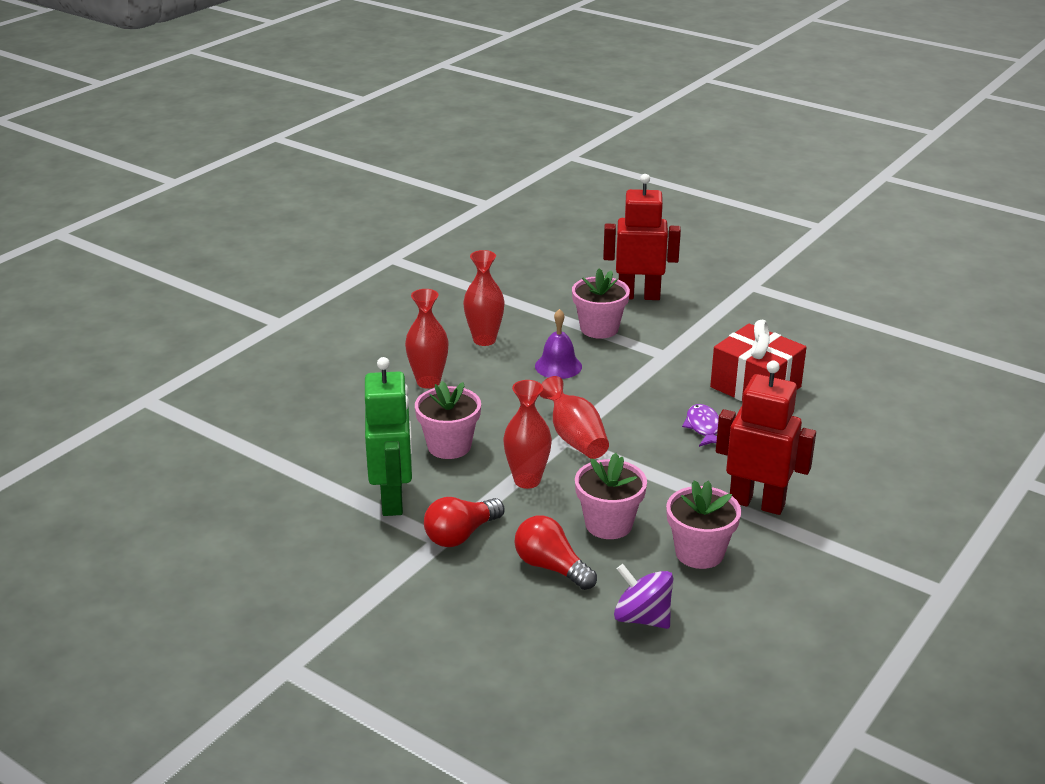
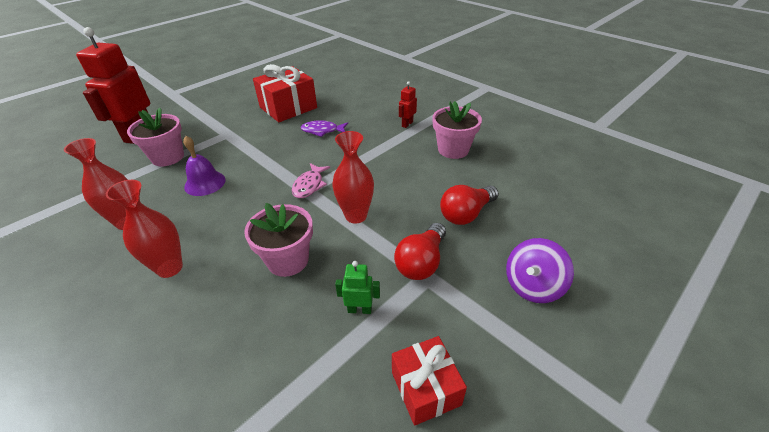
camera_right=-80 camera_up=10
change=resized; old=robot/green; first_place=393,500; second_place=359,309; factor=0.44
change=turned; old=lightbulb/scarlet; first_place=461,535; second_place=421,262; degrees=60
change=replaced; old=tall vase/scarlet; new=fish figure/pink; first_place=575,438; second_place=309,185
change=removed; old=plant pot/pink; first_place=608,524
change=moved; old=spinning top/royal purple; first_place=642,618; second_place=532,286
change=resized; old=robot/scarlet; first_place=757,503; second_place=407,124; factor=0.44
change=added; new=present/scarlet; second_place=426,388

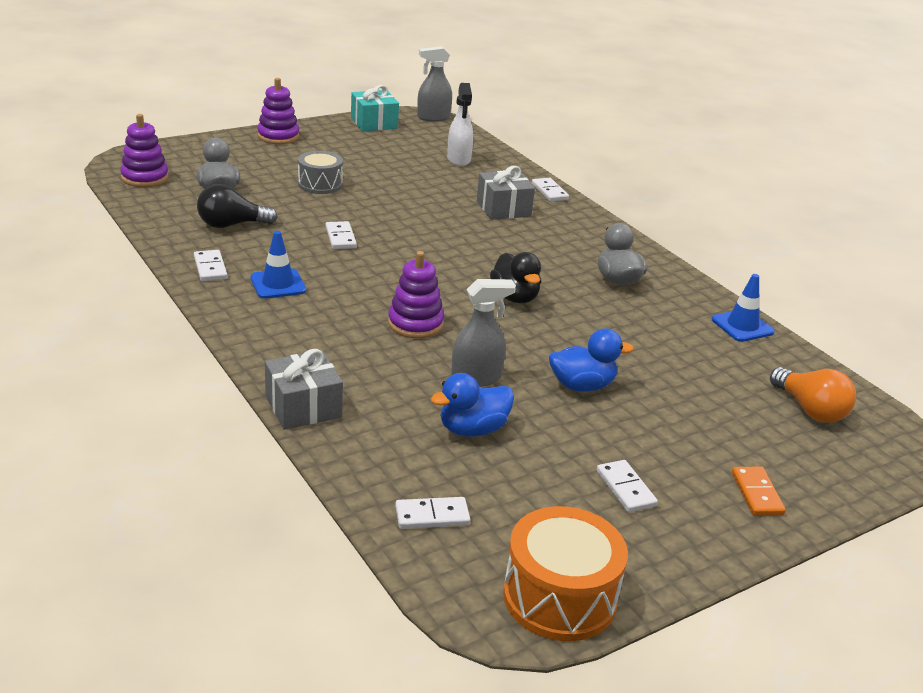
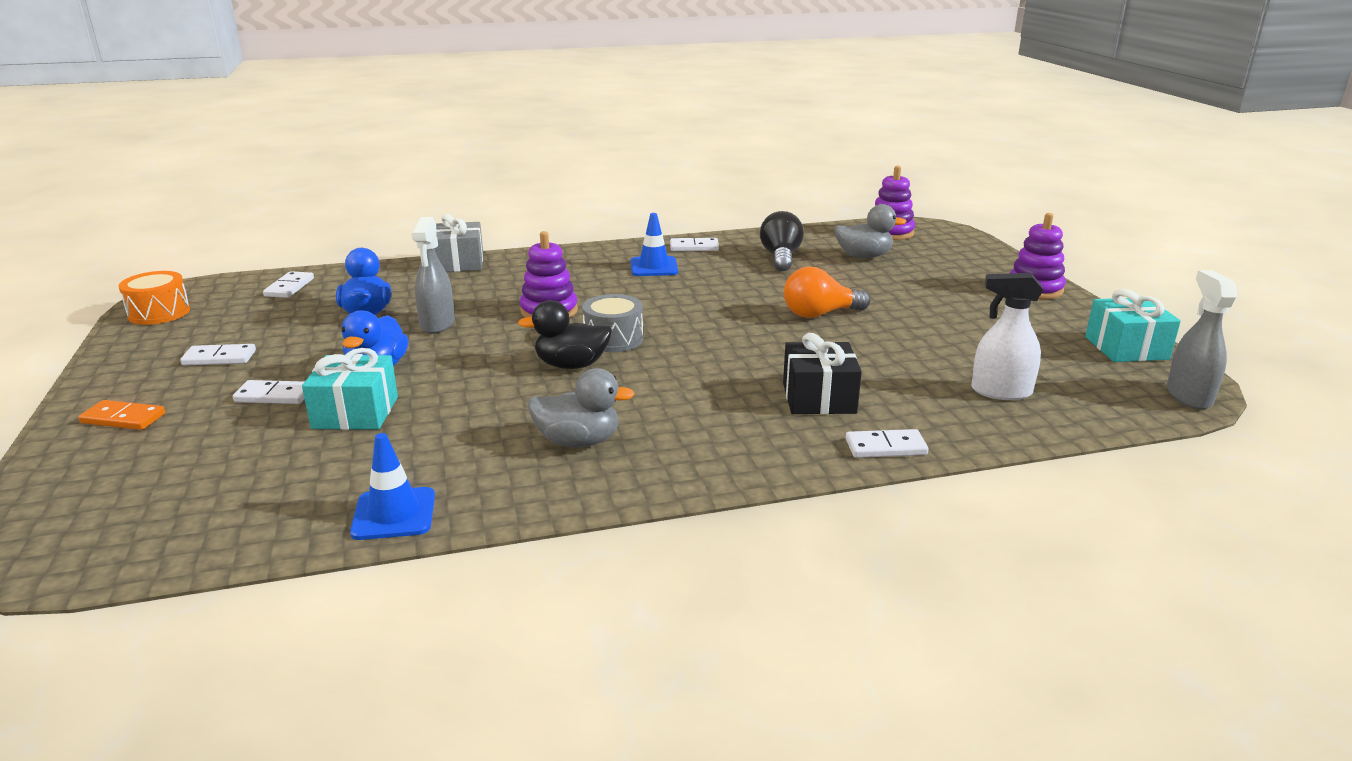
camera_right=110 camera_up=-5
change=moved; old=toy drum/gray; first_place=320,184; second_place=613,339
change=moved; old=domino/pure white; first_place=340,237; second_place=274,396
change=recoloured; old=present/gray; new=present/ebony; first_place=503,208; second_place=819,398
change=resized; old=toy drum/bright orange; first_place=559,597; second_place=159,313; factor=0.67
change=moved; old=lightbulb/bright orange; first_place=810,410; second_place=819,314
change=added; new=present/aqua; second_place=355,412

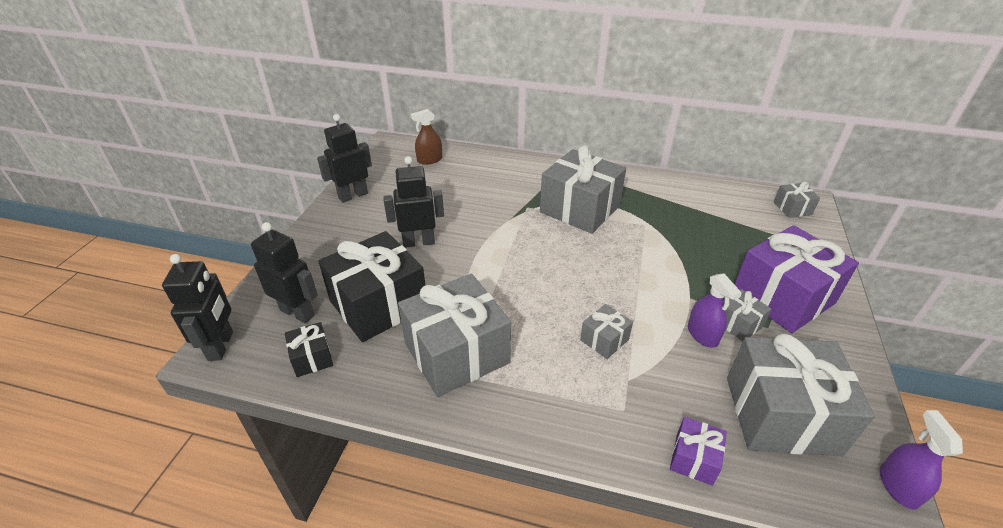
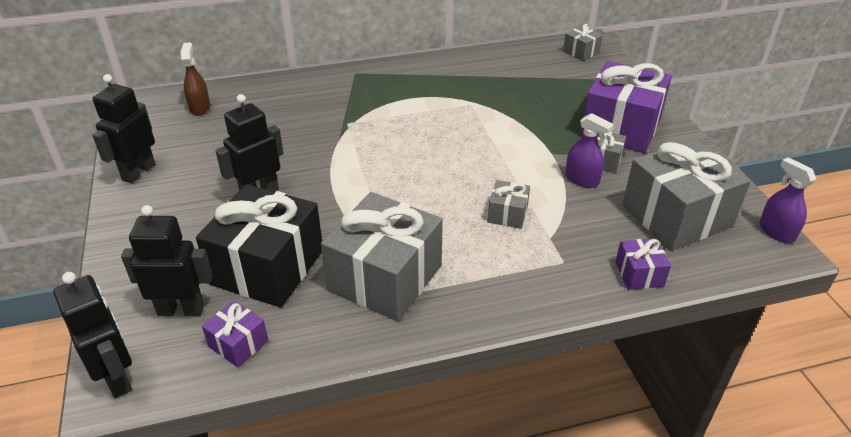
camera_right=-30 camera_up=0
change=recoloured; old=present/ebony; new=present/royal purple; first_place=312,358; second_place=238,344
change=turned; old=sprayer/dark brown; first_place=429,160; second_place=199,107; degrees=135
change=removed; old=present/gray; first_place=580,209

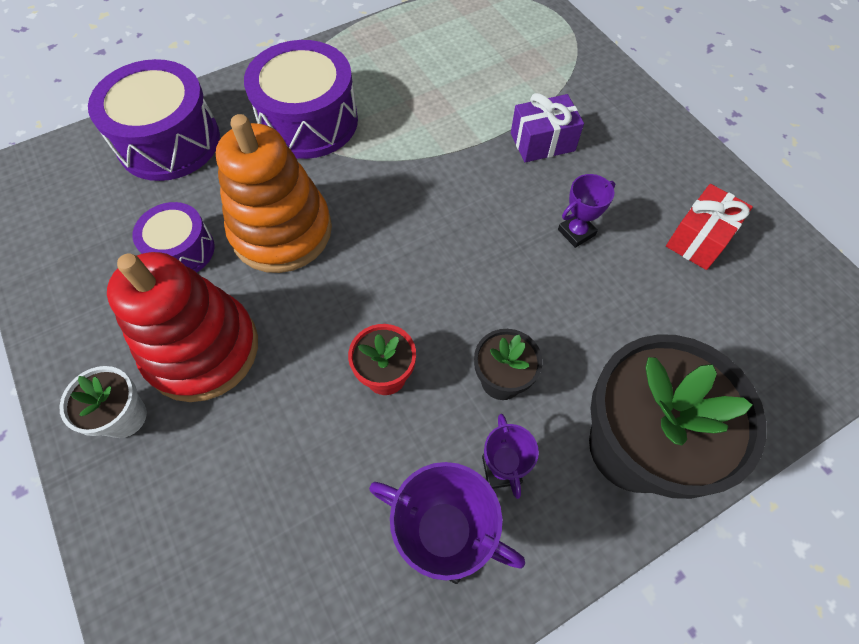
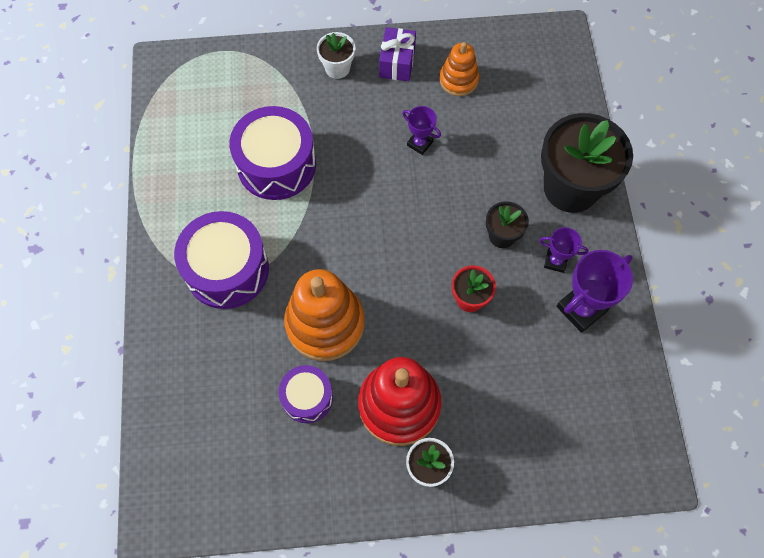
camera_right=-65 camera_up=5
change=moved; old=toy drum/royal purple; first_place=169,141; second_place=276,164
change=moved; old=present/royal purple; first_place=542,142; second_place=397,63
change=turned; old=prize cup/royal purple; first_place=576,232; second_place=420,143; degrees=-45
change=replaced; old=present/scarlet; new=ring stacker/bright orange; first_place=699,239; second_place=458,80
change=added; new=plant pot/pure white; second_place=337,68

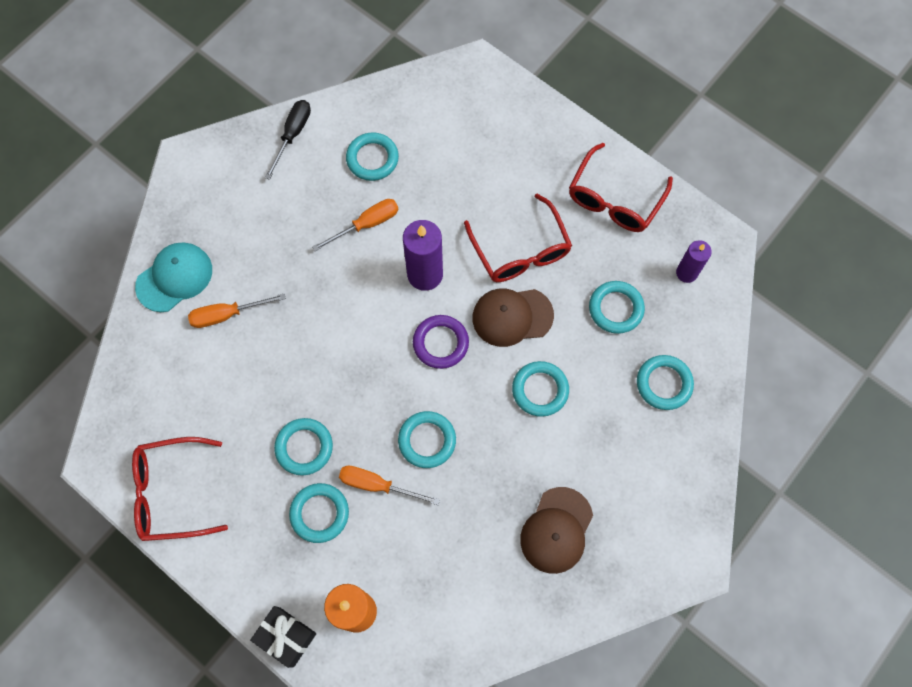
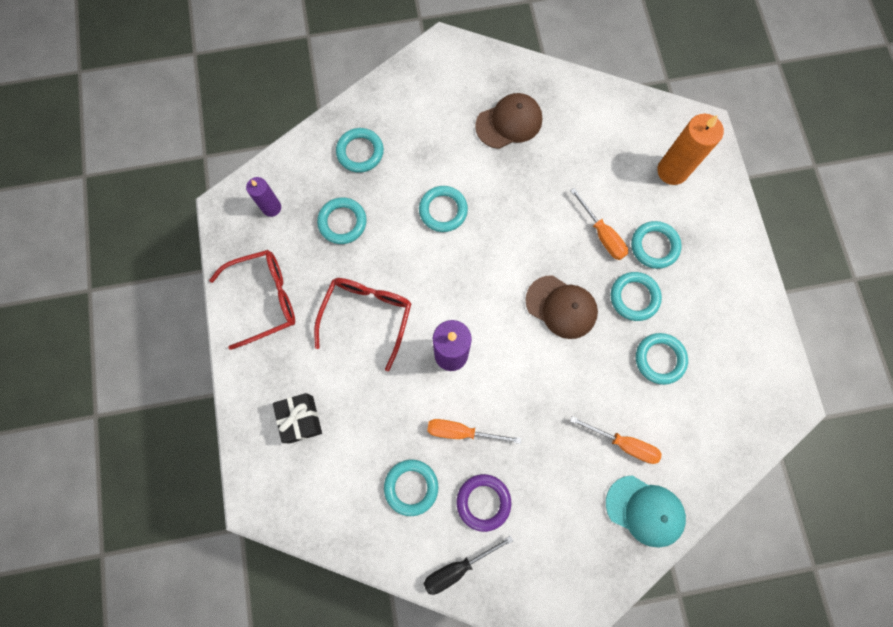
camera_right=-140 camera_up=5
change=removed; old=eyeglasses/scarlet; first_place=171,492
change=turned; old=baseball cap/aqua; first_place=174,278; second_place=645,510; degrees=-150
change=moved; old=present/ebony; first_place=286,637; second_place=301,419
change=moved; old=ring/aqua; first_place=427,440; second_place=659,359
change=moved; old=ring/royal purple; first_place=440,343; second_place=483,502
change=moved; old=baseball cap/dark brown; first_place=512,317; second_place=561,307

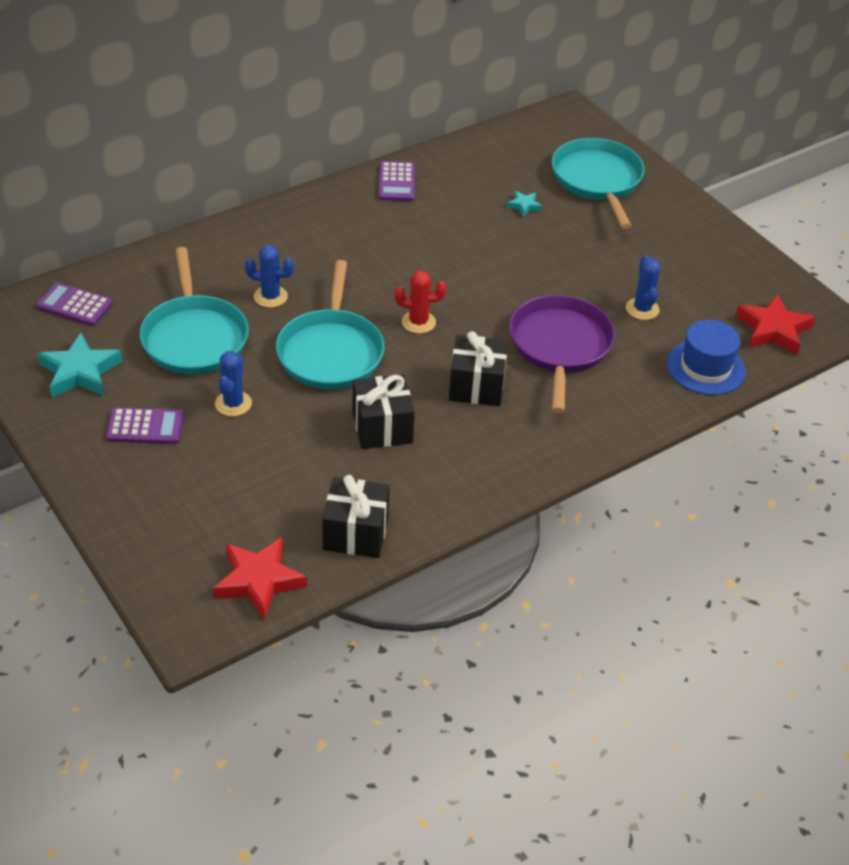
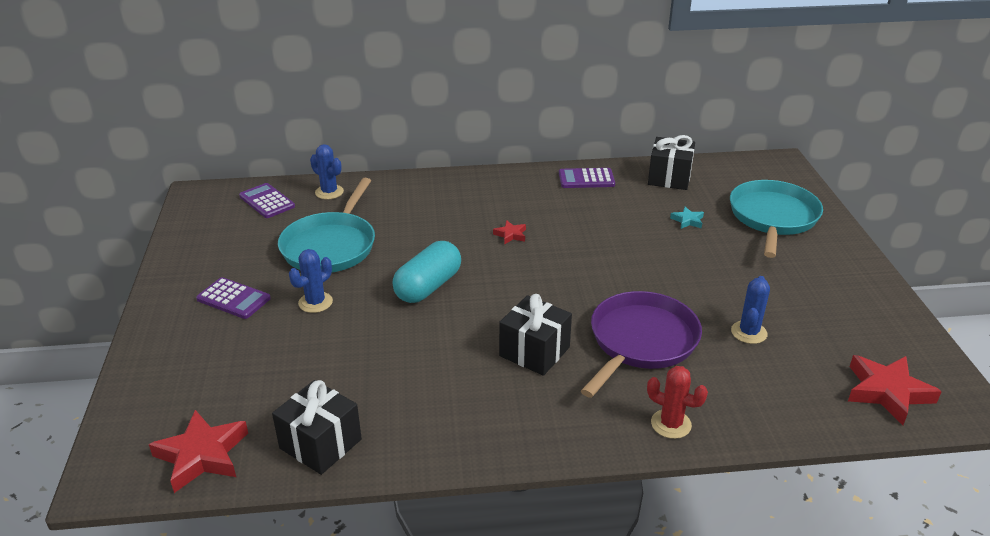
camera_right=30 camera_up=-10
change=removed; old=star shape/aqua; first_place=80,372
change=moved; old=cactus/cobalt; first_place=270,296; second_place=329,192
change=replaced; old=pan/aqua; new=pill/aqua; first_place=331,352; second_place=428,286
change=moved; old=present/ebony; first_place=382,427; second_place=669,178
change=turned; old=pocket calculator/royal purple; first_place=396,182; second_place=586,179; degrees=60
change=moved; old=cactus/scarlet; first_place=418,322; second_place=671,424
change=removed; old=top hat/cobalt; first_place=705,367
change=added; new=star shape/scarlet; second_place=510,235

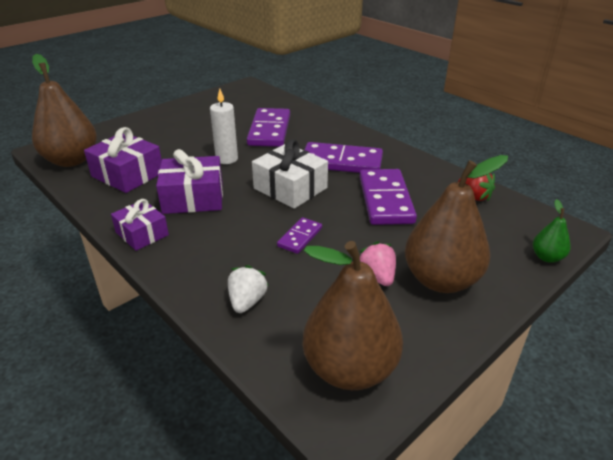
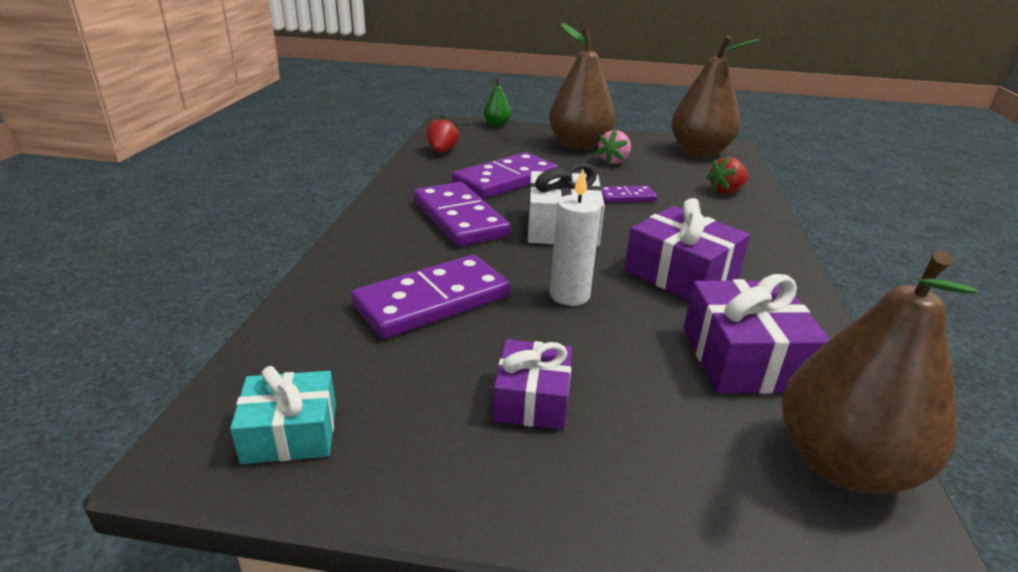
camera_right=-130 camera_up=-5
change=moved; old=present/royal purple; first_place=142,234; second_place=532,399
change=recoloured; old=strawberry/pure white; new=strawberry/scarlet; first_place=247,301; second_place=726,191
change=added; new=present/aqua; second_place=290,432

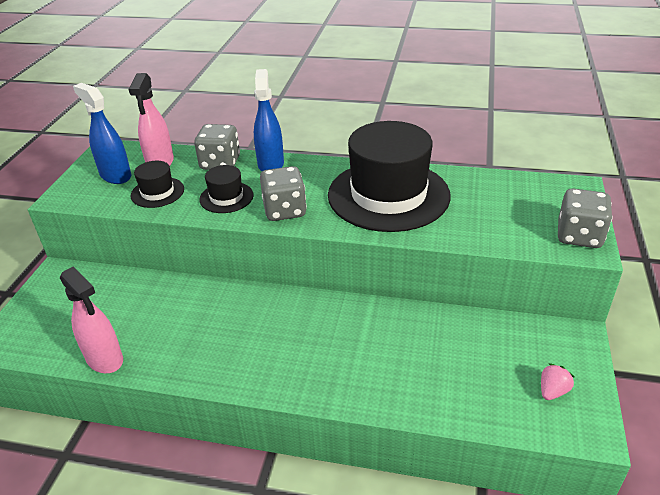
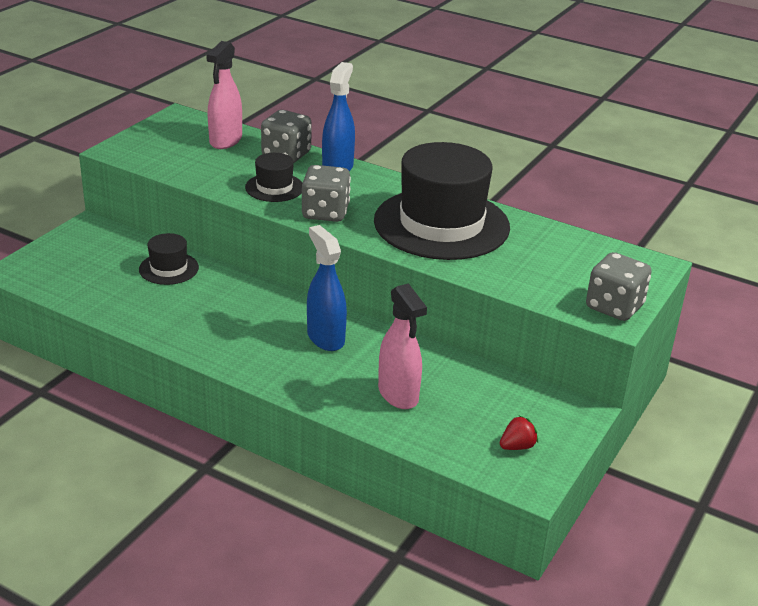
camera_right=15 camera_up=-5
change=moved; old=sprayer/pink; first_place=105,359; second_place=398,395
change=moved; old=sprayer/cobalt; first_place=115,176; second_place=325,338
change=moved; old=top hat/ebony; first_place=157,192; second_place=169,268
change=recoloured; old=strawberry/pink; new=strawberry/scarlet; first_place=552,391; second_place=517,446

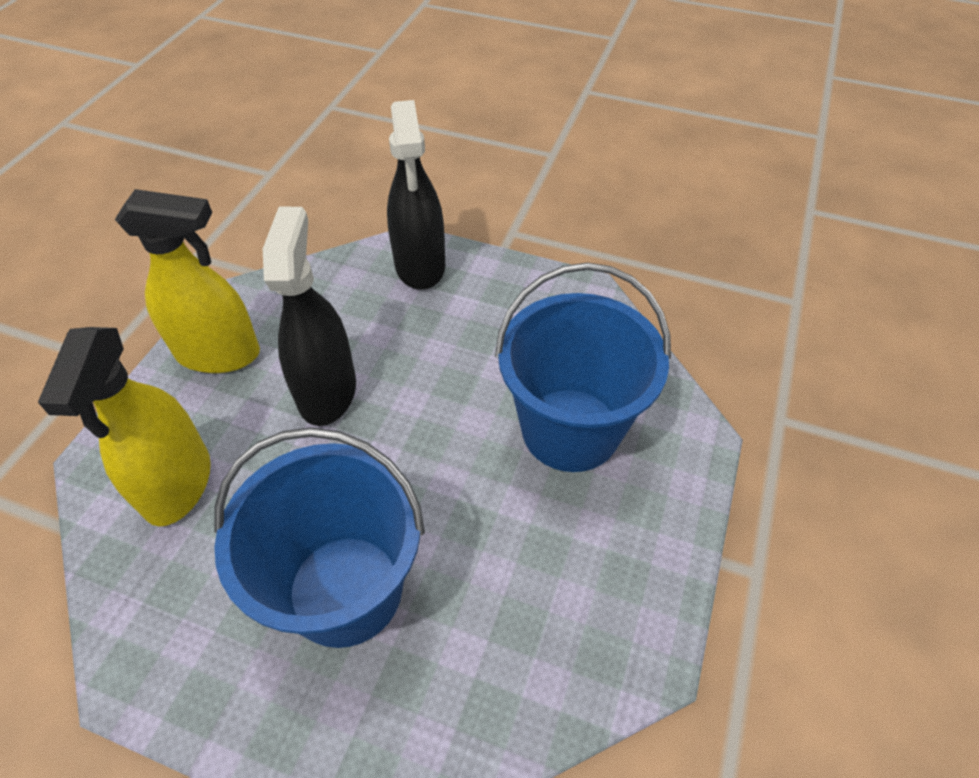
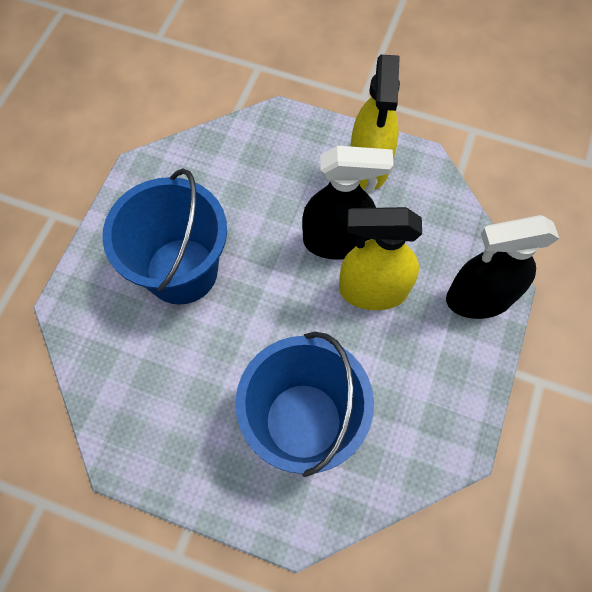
camera_right=90 camera_up=15
change=moved; old=sprayer/golden; first_place=177,484; second_place=372,290

